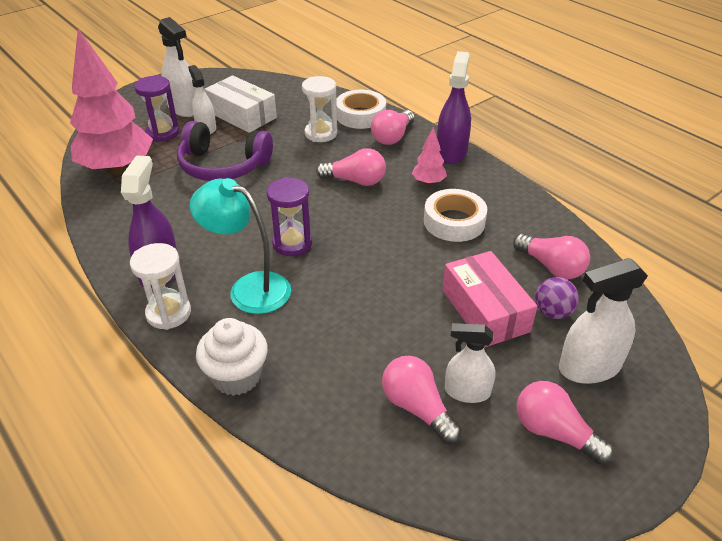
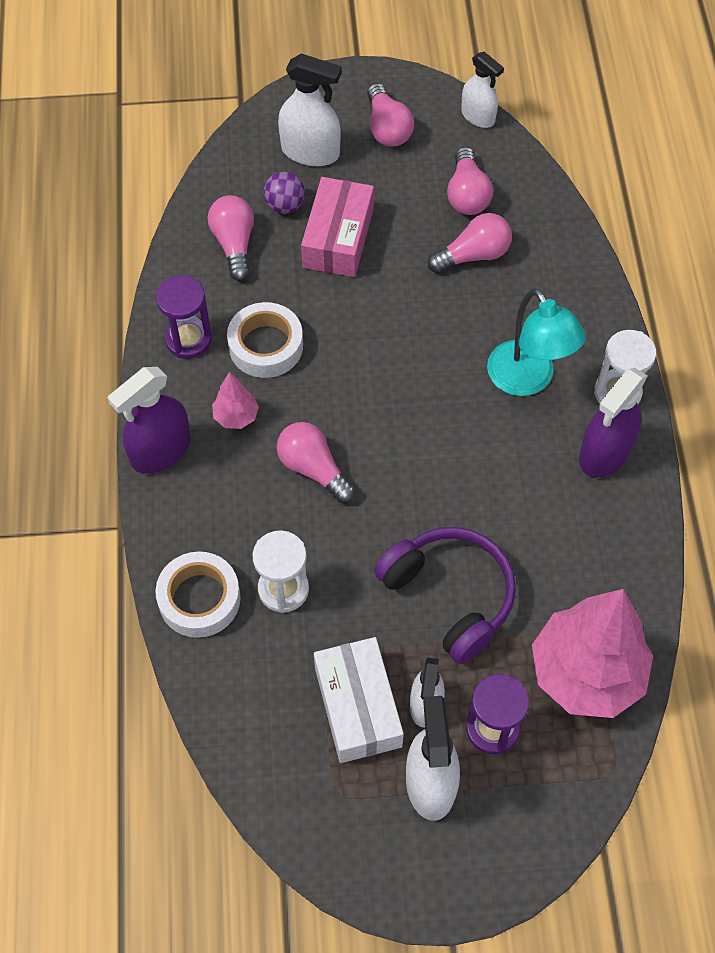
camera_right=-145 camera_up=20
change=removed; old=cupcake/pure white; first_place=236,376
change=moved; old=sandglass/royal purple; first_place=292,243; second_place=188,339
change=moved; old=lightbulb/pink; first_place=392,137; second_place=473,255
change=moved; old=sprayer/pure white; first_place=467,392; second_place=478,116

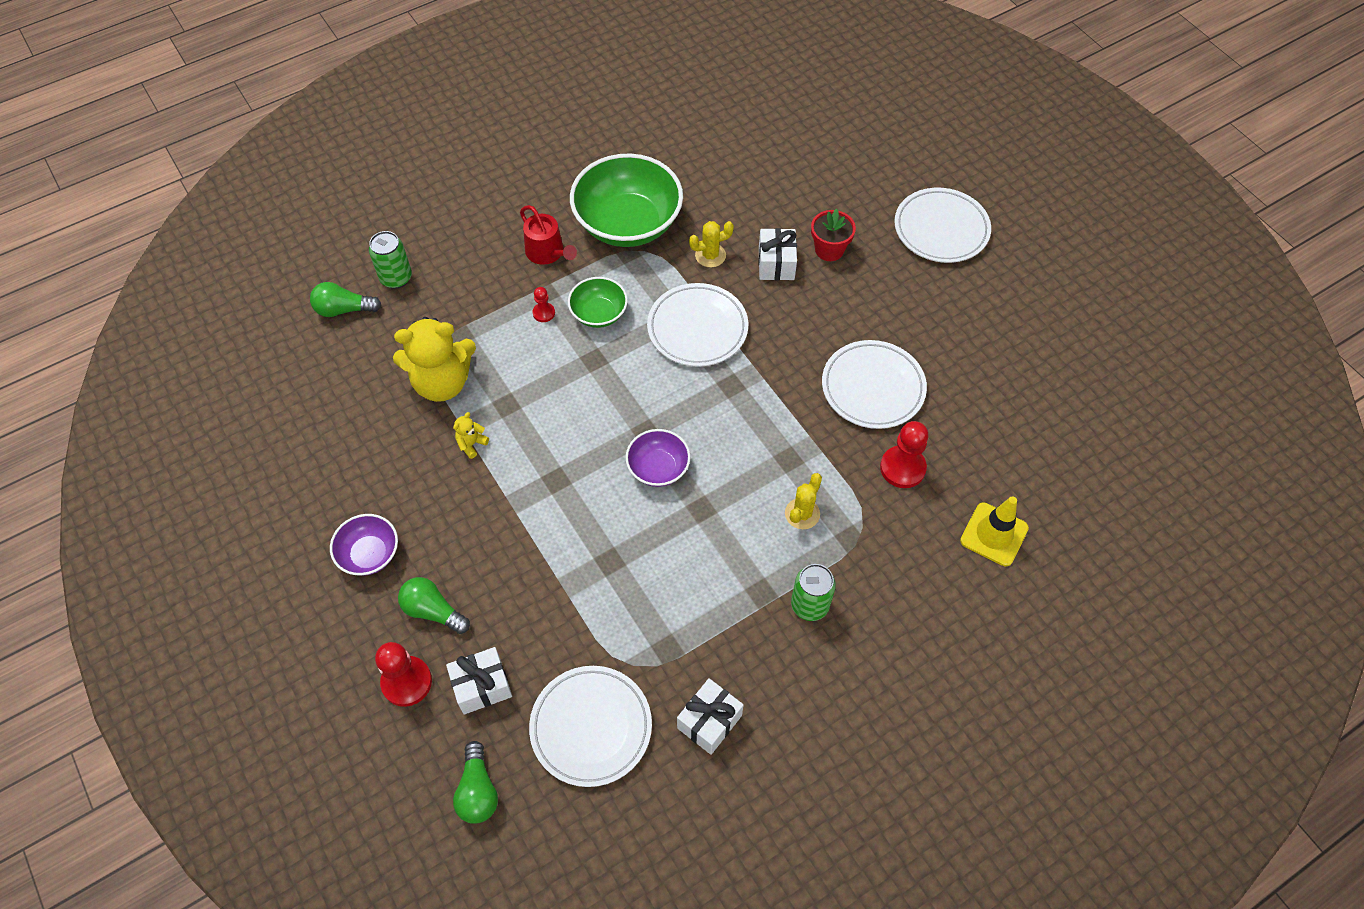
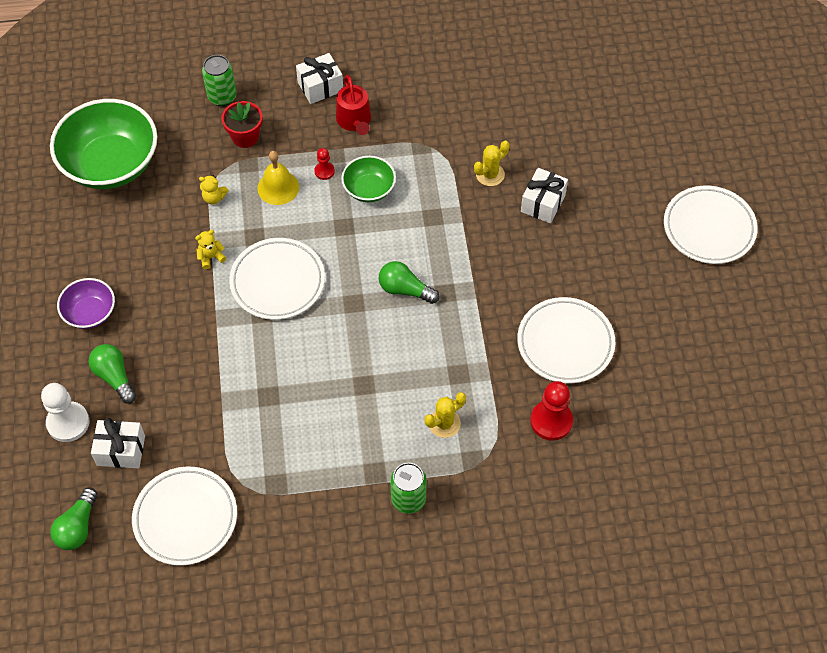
camera_right=25 camera_up=0
change=moved; old=lightbulb/green; first_place=344,309; second_place=405,290
change=recoloured; old=chess pawn/scarlet; new=chess pawn/pure white; first_place=406,682; second_place=68,422
change=resized; old=stuffed bear/golden; first_place=442,382; second_place=214,198; factor=0.4
change=moved; old=serving bowl/green; first_place=628,223; second_place=111,164
change=removed; old=serving bowl/royal purple; first_place=658,468
change=moved; old=flat dish/pure white; first_place=697,328; second_place=277,281
change=moved; old=present/pure white; first_place=709,721; second_place=320,87
change=turned; old=cactus/golden; first_place=710,255; second_place=490,174; degrees=-45
change=moved; old=plant pot/scarlet; first_place=829,250; second_place=245,137
change=removed; old=road cone/golden; first_place=994,534
change=added; new=school bell/golden; second_place=278,187

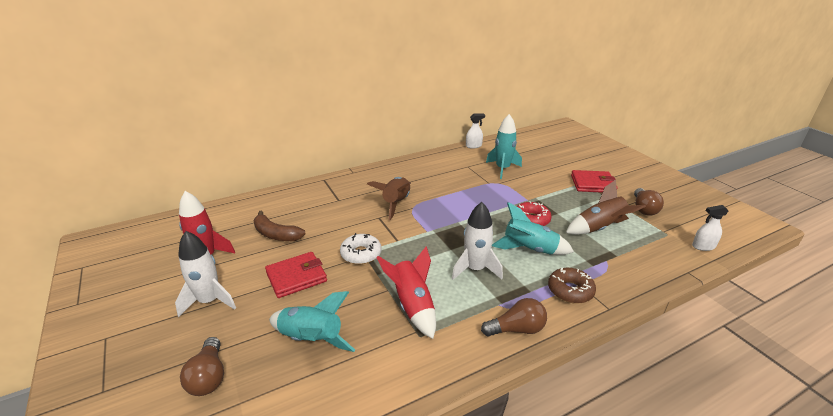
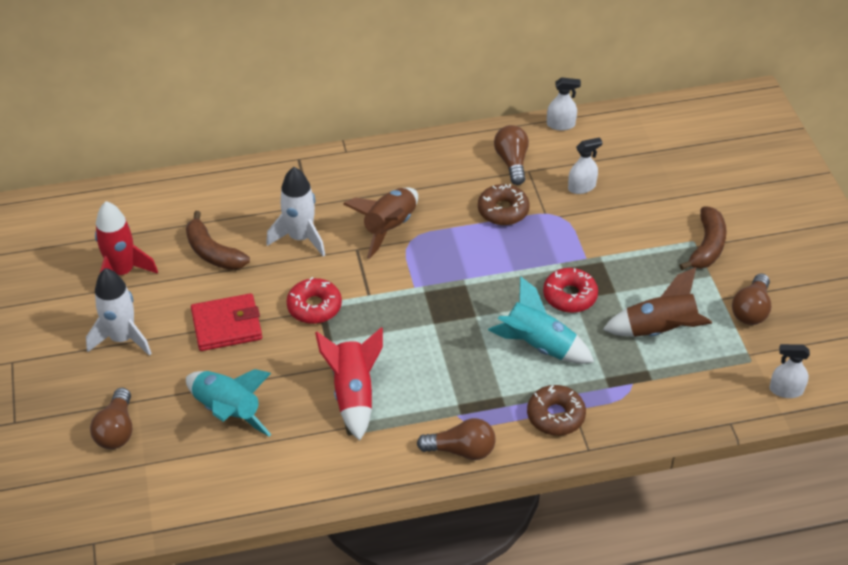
camera_right=15 camera_up=15
change=recoloured; old=donut/pure white; new=donut/scarlet; first_place=361,254; second_place=314,307
change=moved; old=toy rocket/pure white; first_place=475,269; second_place=300,238
change=replaced; old=toy rocket/aqua; new=sprayer/pure white; first_place=502,169; second_place=582,187
change=replaced; old=wallet/scarlet; new=banana/dark brown; first_place=592,184; second_place=707,246
change=added; new=donut/dark brown; second_place=503,210
change=added; new=lightbulb/dark brown; second_place=512,162

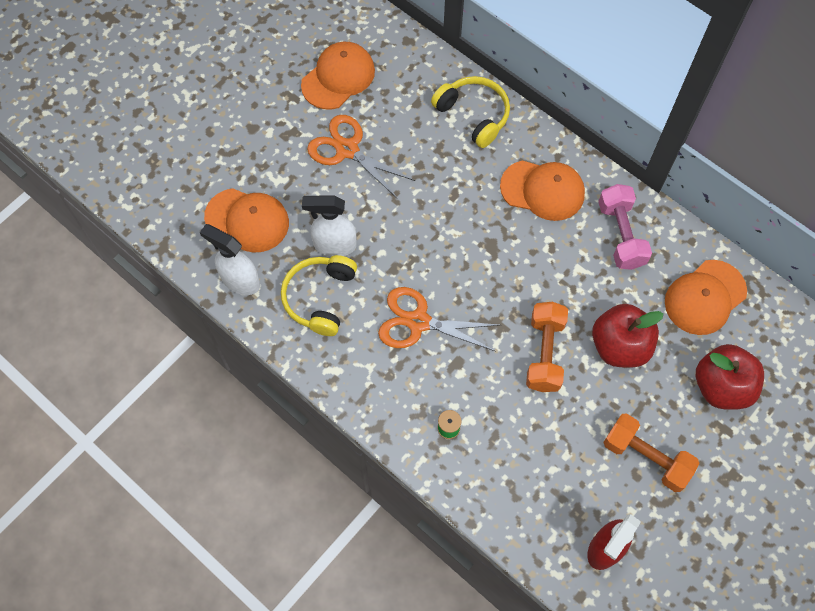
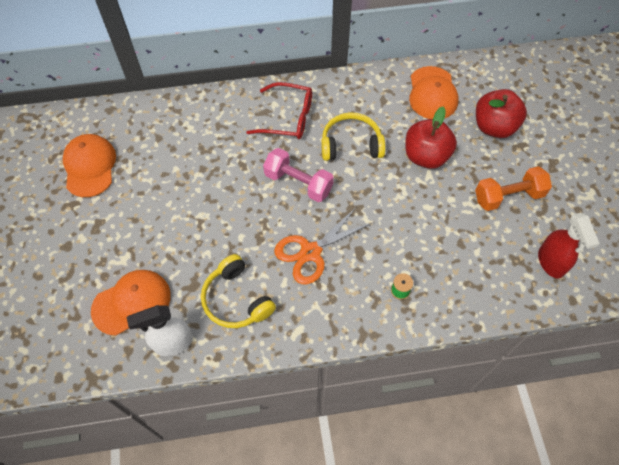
camera_right=-50 camera_up=-5
change=removed; old=sprayer/pure white; first_place=334,245
change=removed; old=shears/bright orange; first_place=347,149
change=moved; old=over-ear headphones/golden; first_place=473,115; second_place=351,145
change=replaced; old=baseball cap/bright orange; new=eyeglasses/scarlet; first_place=542,190; second_place=288,118
change=removed; old=free weight/bright orange; first_place=544,353
change=moved; old=free weight/pink; first_place=620,235; second_place=298,183

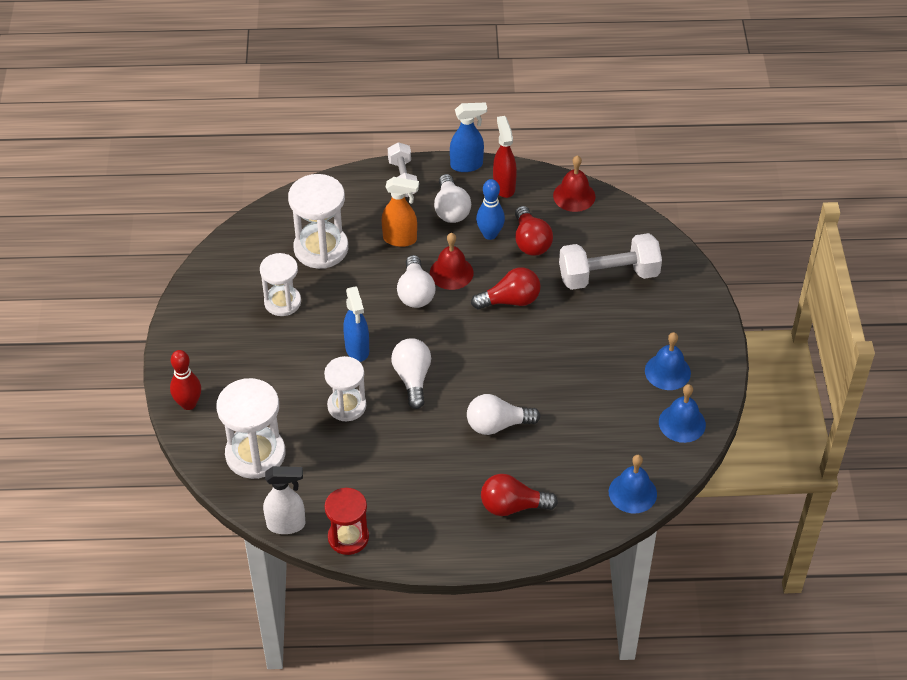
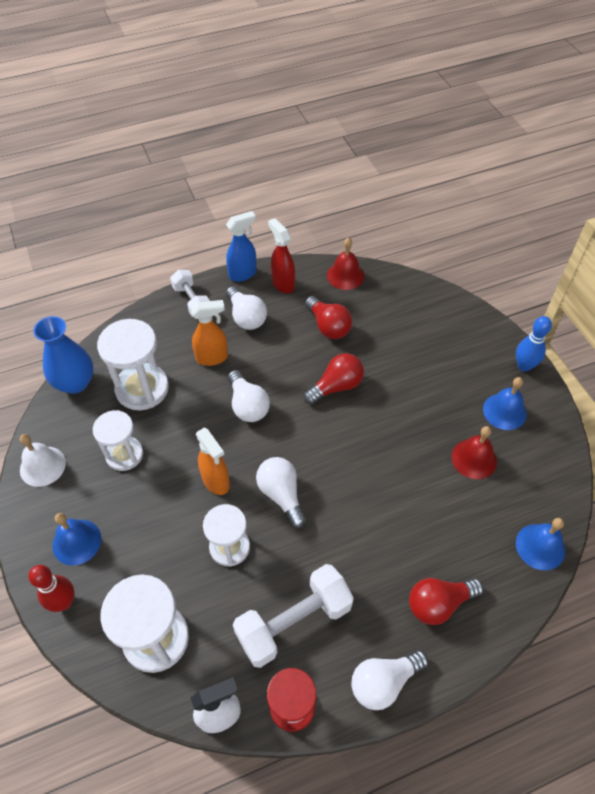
camera_right=-20 camera_up=5
change=recoloured; old=sprayer/cobalt; new=sprayer/bright orange; first_place=357,349; second_place=216,481
change=moved; old=school bell/scarlet; first_place=451,273; second_place=474,459
change=moved; old=lightbulb/pure white; first_place=497,425; second_place=384,682
change=moved; old=skittle/cobalt; first_place=490,234; second_place=524,366
change=moved; old=free weight/pure white; first_place=608,276; second_place=294,622
change=moved; old=school bell/cobalt; first_place=682,423; second_place=77,542
change=added; new=school bell/pure white; second_place=42,466
change=added; new=tall vase/cobalt; second_place=75,383

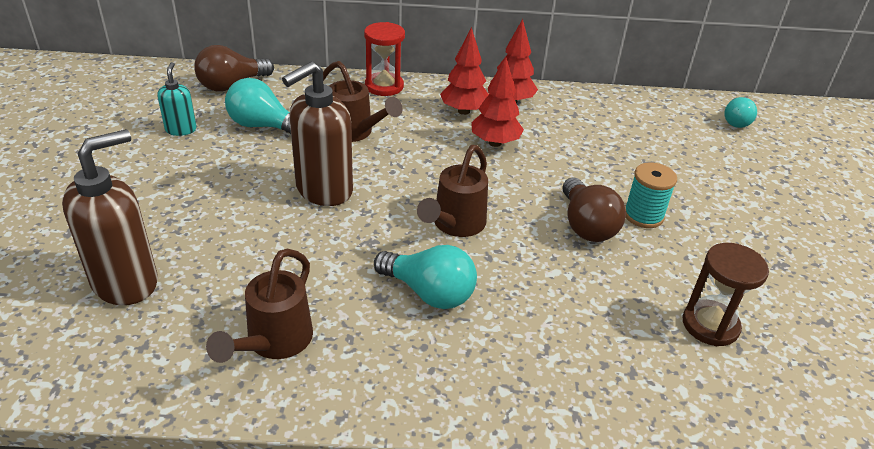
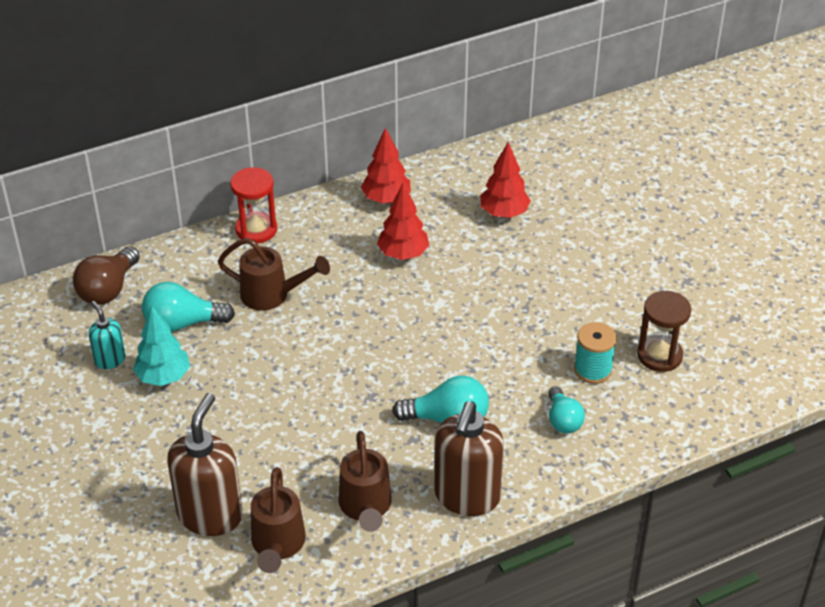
camera_right=-25 camera_up=5
change=moved; old=pump bottle/dark brown; first_place=323,190; second_place=467,497
change=moved; old=watering can/dark brown; first_place=455,225; second_place=277,545
change=moved; old=toy tree/scarlet; first_place=464,111; second_place=504,213
change=removed; old=lightbulb/dark brown; first_place=586,225
change=moved; old=bobbin/aqua; first_place=643,216; second_place=593,370
change=moved; old=lightbulb/aqua; first_place=735,121; second_place=563,420
change=added; new=toy tree/aqua; second_place=163,377

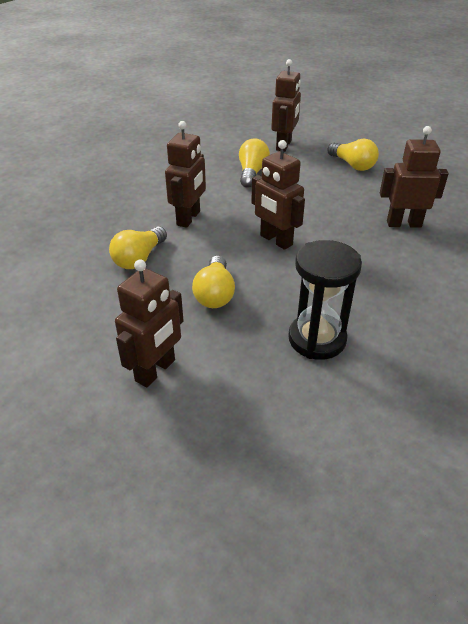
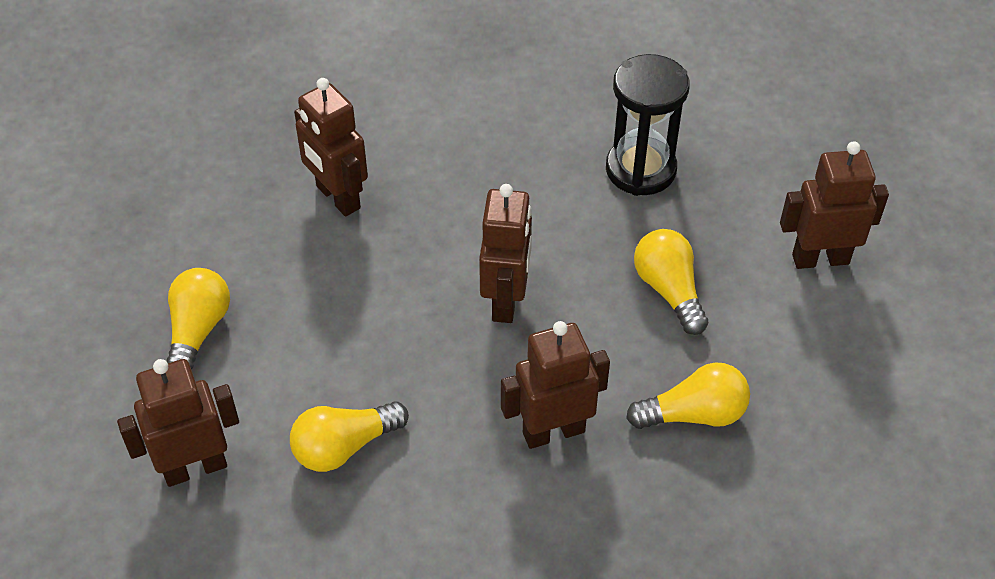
camera_right=-130 camera_up=10
change=turned; old=lightbulb/golden; first_place=215,294; second_place=669,290; degrees=-75

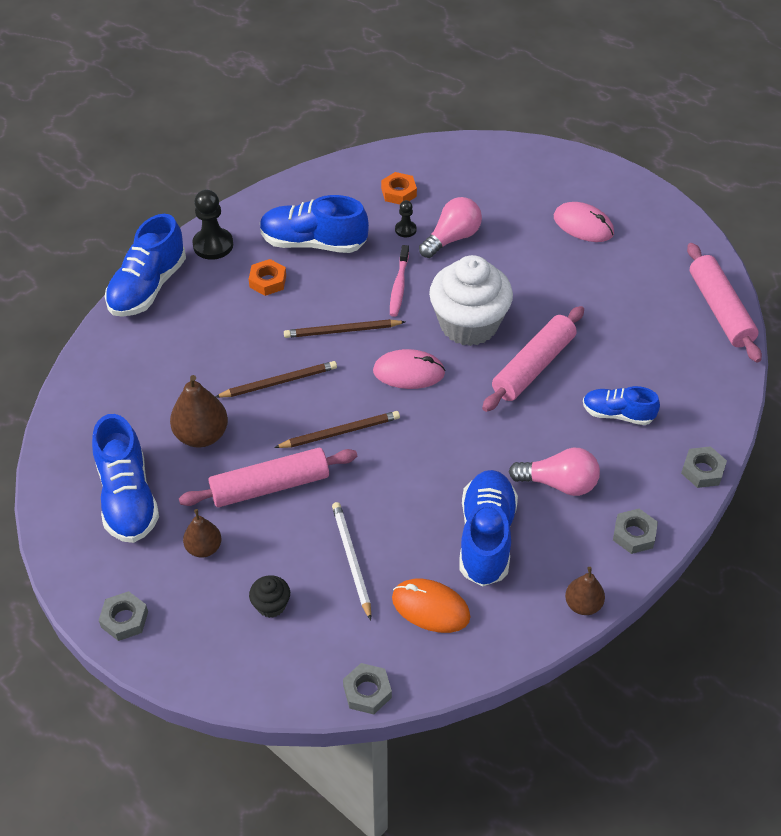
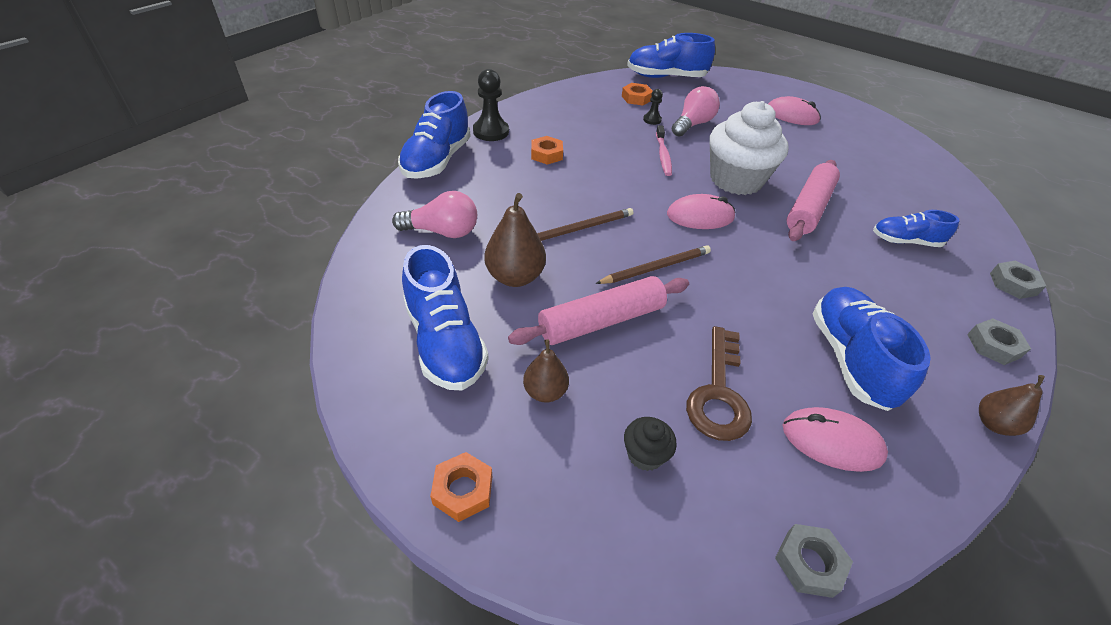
camera_right=-10 camera_up=-5
change=recoloured; old=hex nut/gray; new=hex nut/bright orange; first_place=124,619; second_place=463,490
change=moved; old=shoe/cobalt; first_place=313,243; second_place=666,77
change=removed; old=wooden pencil/dark brown; first_place=342,331
change=replaced; old=wooden pencil/pure white; new=latchkey/dark brown; first_place=351,560; second_place=719,393
change=recoloured; old=computer mouse/bright orange; new=computer mouse/pink; first_place=430,607; second_place=832,441
change=moved; old=lightbulb/pink; first_place=559,483; second_place=442,232
change=removed; old=dough roller/pink; first_place=720,310

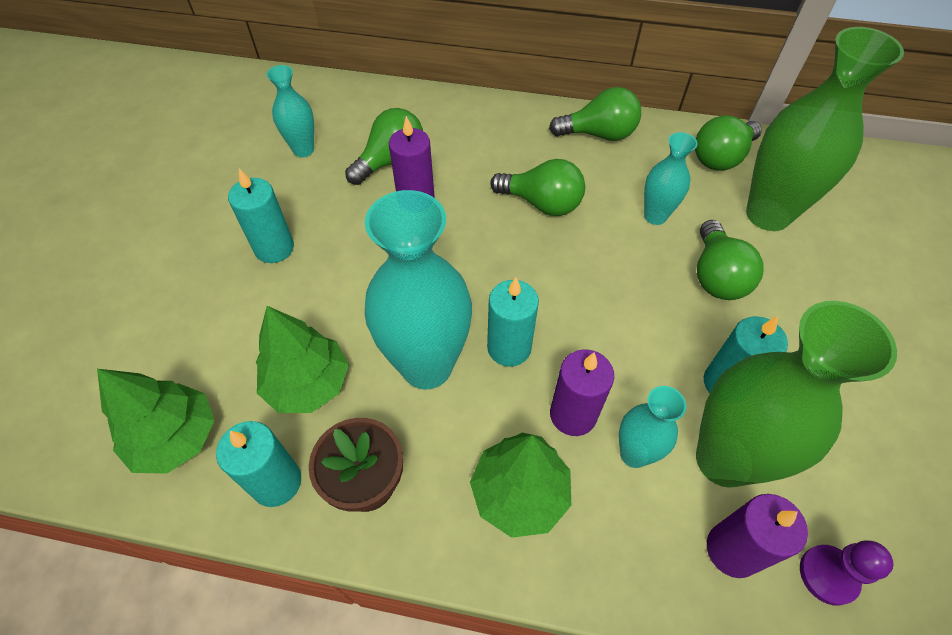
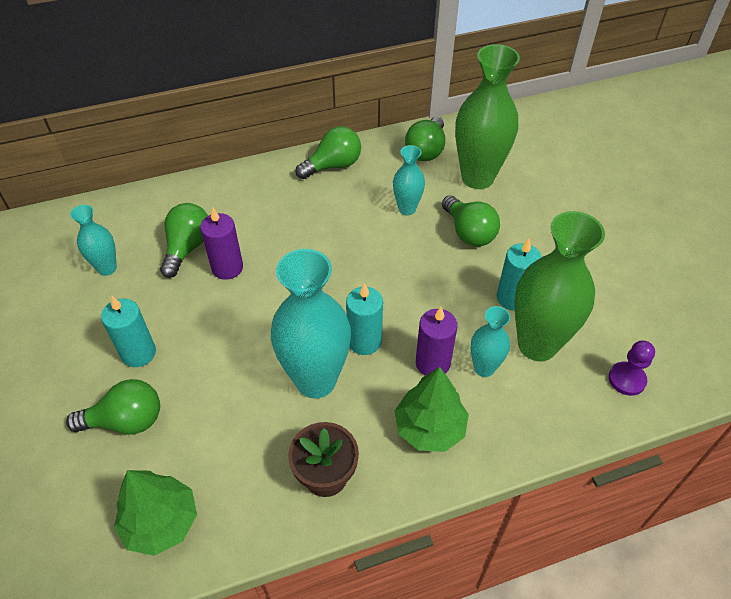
camera_right=-30 camera_up=-5
change=removed; old=pillar candle/aqua; first_place=276,482
change=removed; old=toy tree/green; first_place=308,383
change=moved; old=lightbulb/green; first_place=542,203; second_place=126,421
change=removed; old=pillar candle/royal purple; first_place=732,550

